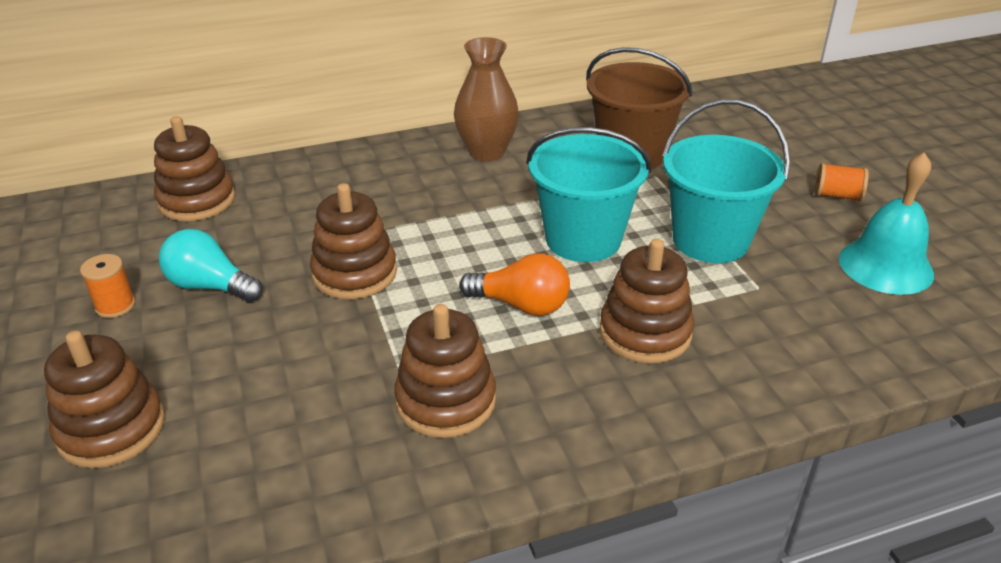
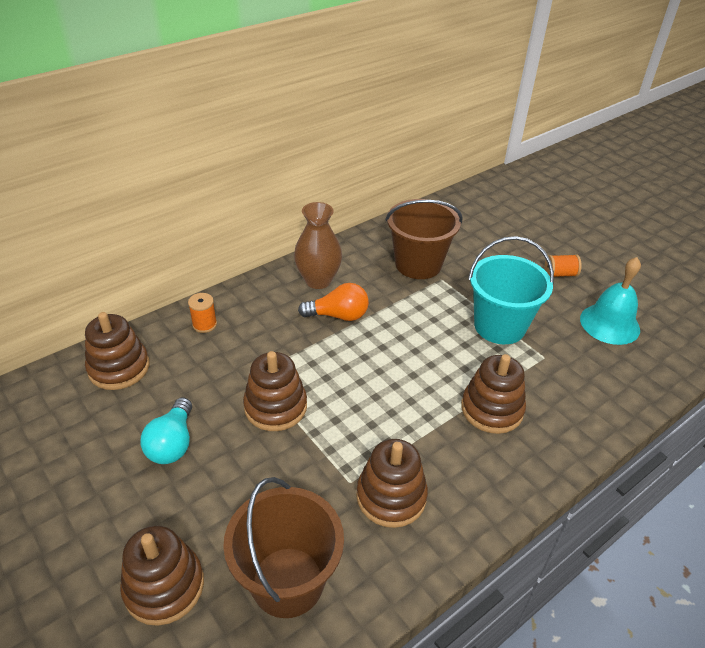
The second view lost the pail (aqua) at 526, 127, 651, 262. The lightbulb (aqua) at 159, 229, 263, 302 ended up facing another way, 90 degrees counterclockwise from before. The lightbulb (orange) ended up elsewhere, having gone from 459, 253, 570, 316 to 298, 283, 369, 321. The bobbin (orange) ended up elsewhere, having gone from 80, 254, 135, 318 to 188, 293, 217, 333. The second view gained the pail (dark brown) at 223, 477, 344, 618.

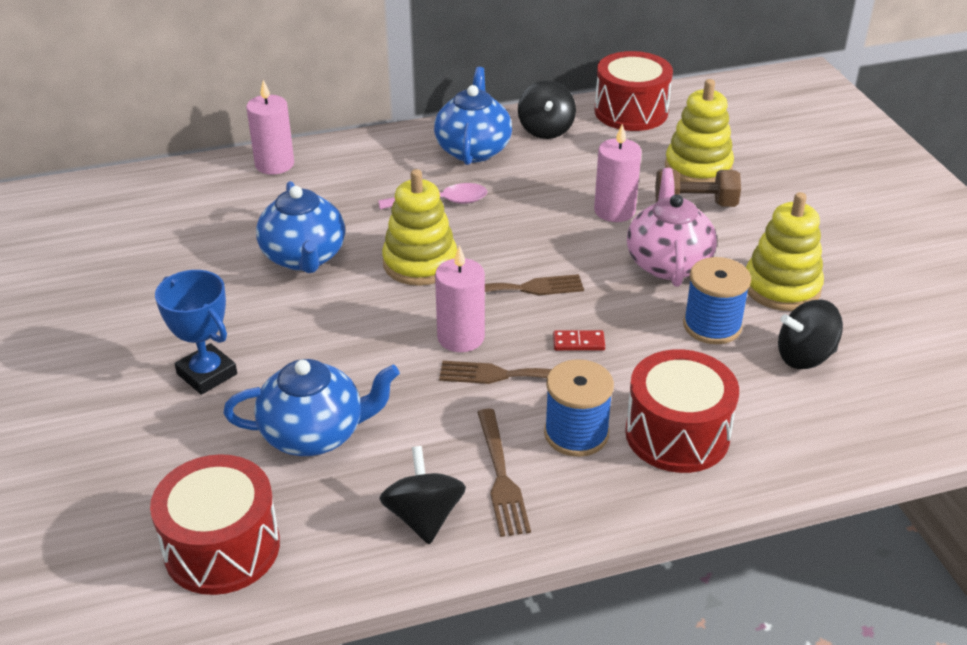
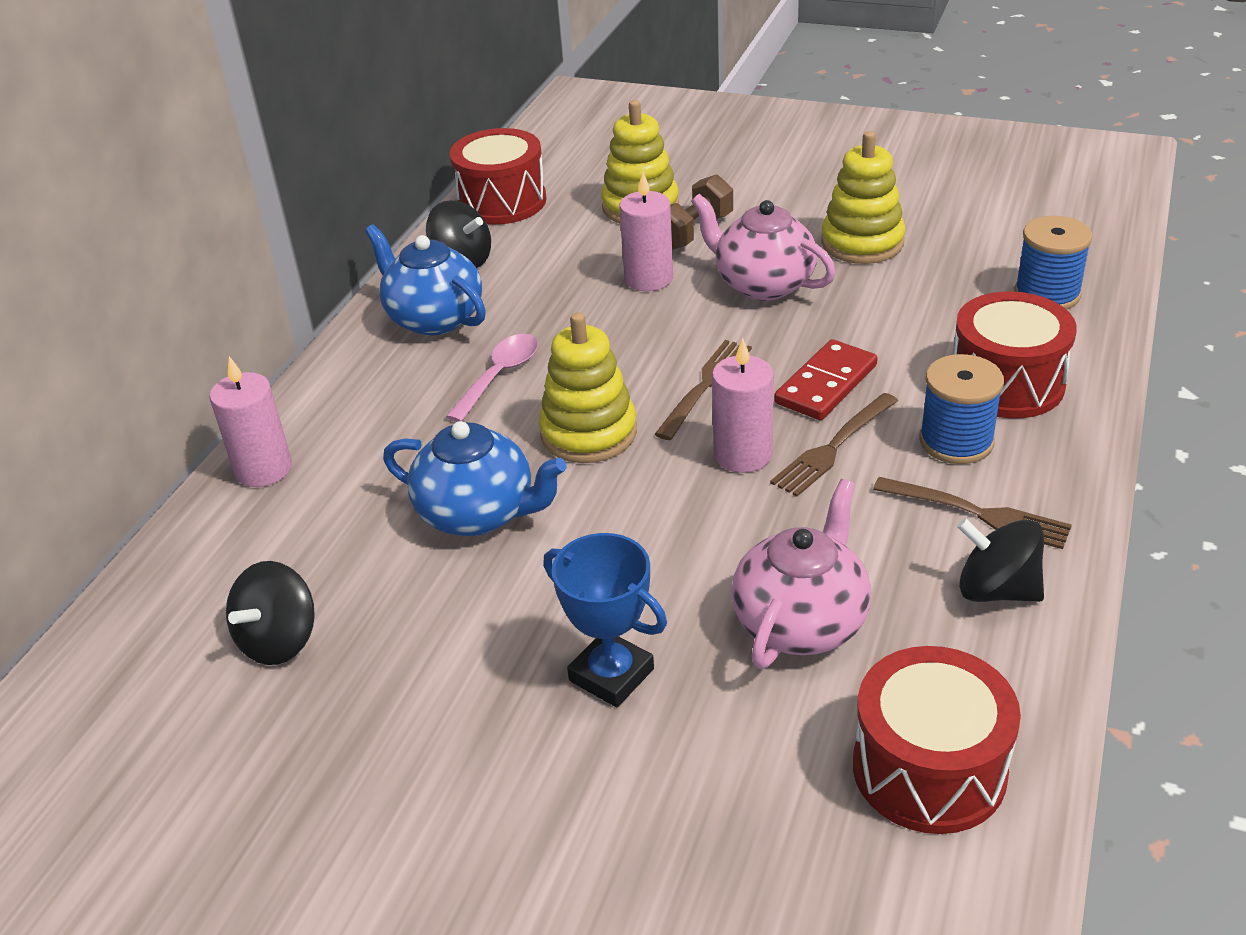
The bobbin (blue) ended up elsewhere, having gone from 683, 257, 751, 344 to 1014, 216, 1092, 309. The prize cup (blue) at 155, 270, 237, 395 ended up facing another way, 45 degrees clockwise from before. The spinning top (black) ended up elsewhere, having gone from 778, 300, 843, 369 to 226, 561, 315, 665. The size of the domino piece (scarlet) at 553, 330, 605, 351 changed by a factor of 1.90. What was the teapot (blue) at 223, 359, 400, 456 turned into the teapot (pink) at 731, 479, 871, 669.

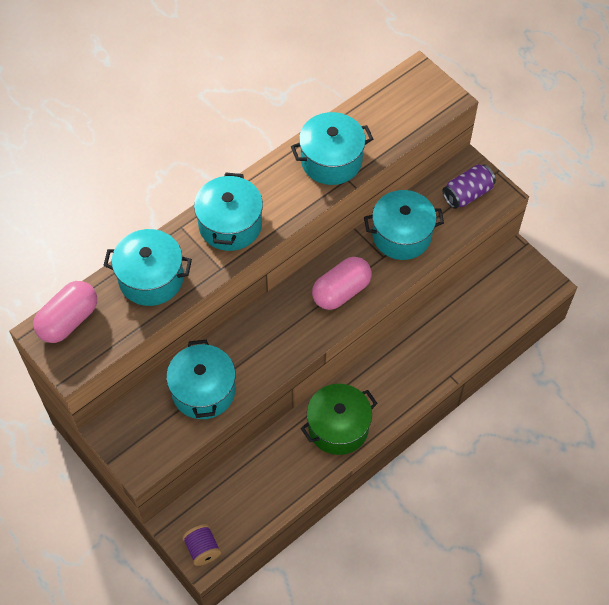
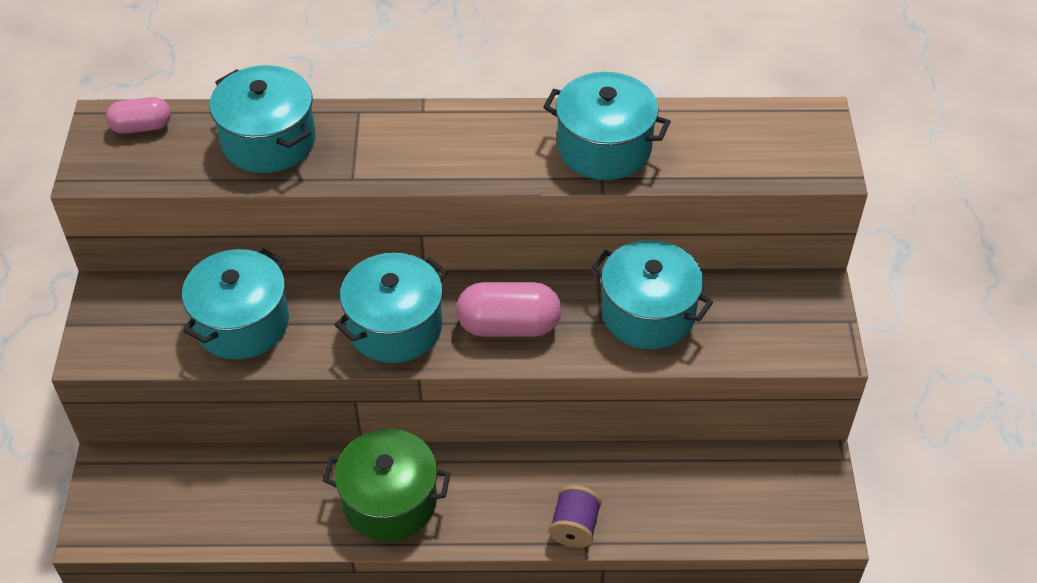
The second view lost the can (purple) at 442, 164, 496, 209. The stockpot (aqua) ended up elsewhere, having gone from 194, 173, 263, 251 to 335, 253, 448, 363. The size of the pill (pink) at 33, 281, 97, 343 changed by a factor of 0.61. The bobbin (purple) ended up elsewhere, having gone from 182, 524, 221, 566 to 549, 485, 602, 548.

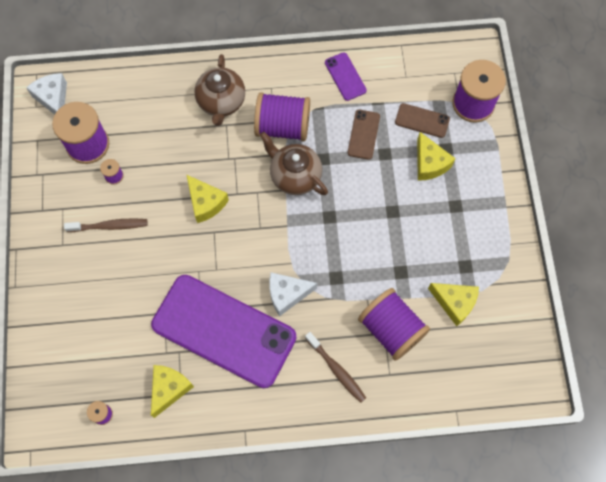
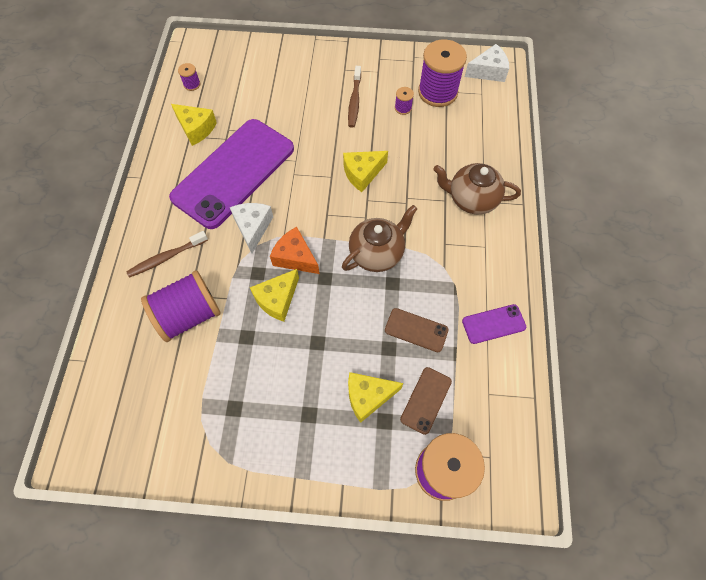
The second view lost the bobbin (purple) at 254, 92, 310, 141. The piece of cheese (yellow) ended up elsewhere, having gone from 428, 283, 479, 326 to 250, 269, 299, 322. The second view gained the piece of cheese (orange) at 270, 227, 319, 274.

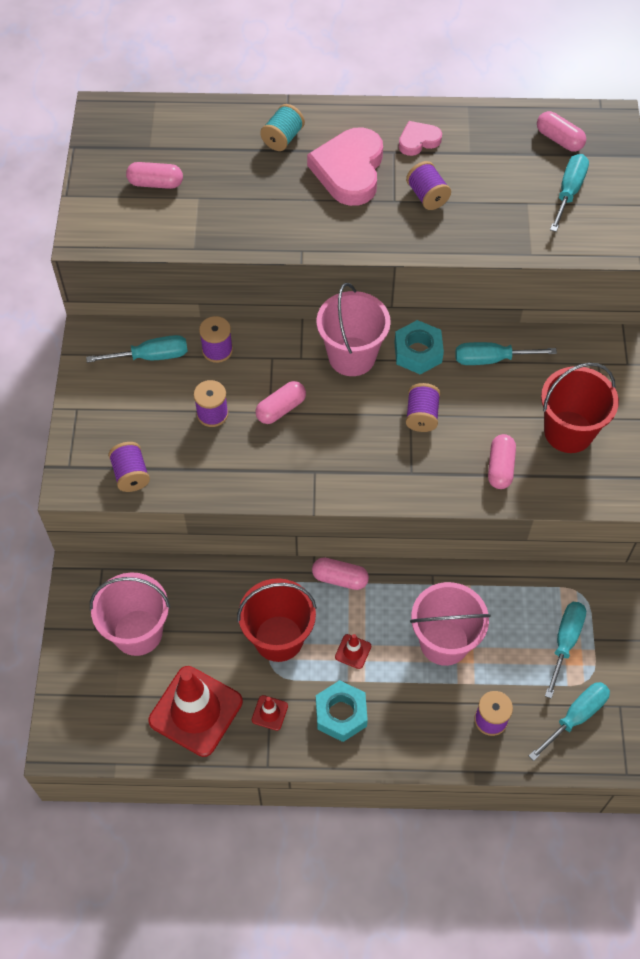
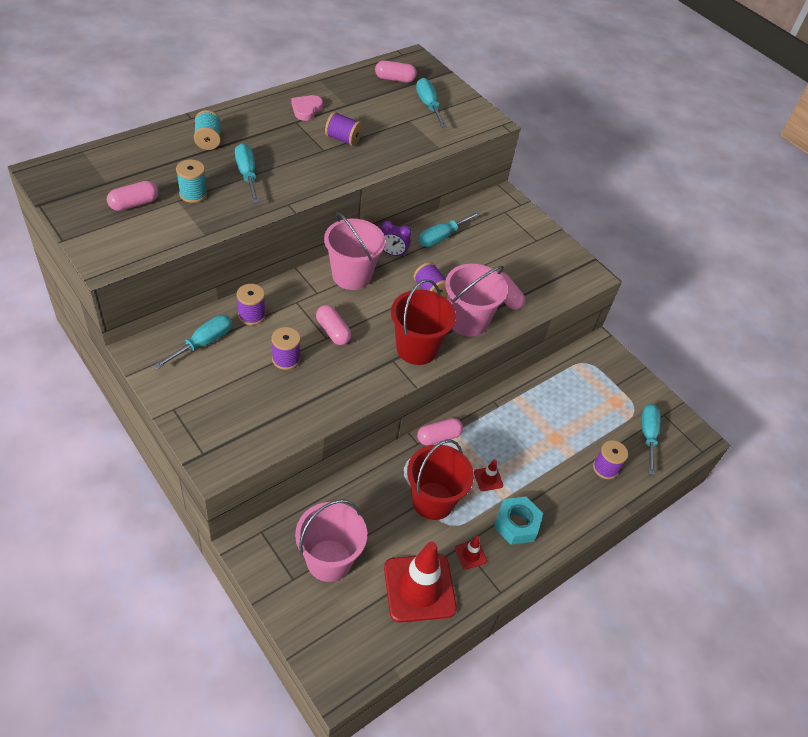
The second view lost the heart shape (pink) at 307, 127, 383, 206. Where the hex nut (aqua) stood at 394, 320, 444, 375, the bedside clock (purple) came to stand at 381, 221, 412, 257. The pail (scarlet) ended up elsewhere, having gone from 541, 363, 619, 453 to 391, 279, 456, 365. The pill (pink) at 255, 381, 306, 424 ended up facing another way, 45 degrees counterclockwise from before. The second view lost the bobbin (purple) at 108, 442, 150, 492. The pail (pink) ended up elsewhere, having gone from 410, 582, 490, 666 to 445, 264, 508, 337. The flat screwdriver (aqua) ended up elsewhere, having gone from 545, 602, 586, 699 to 235, 143, 259, 203. The second view gained the bobbin (aqua) at 176, 159, 207, 203.

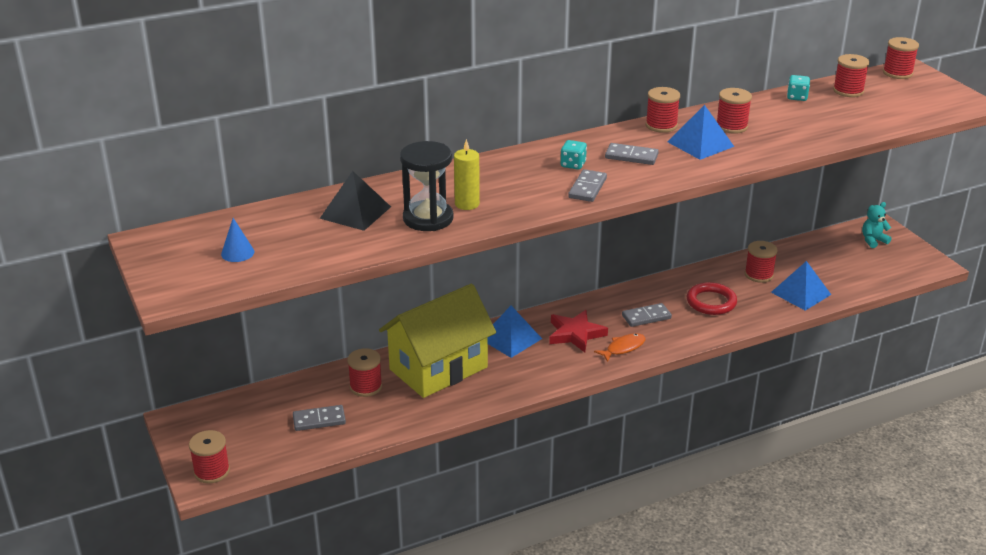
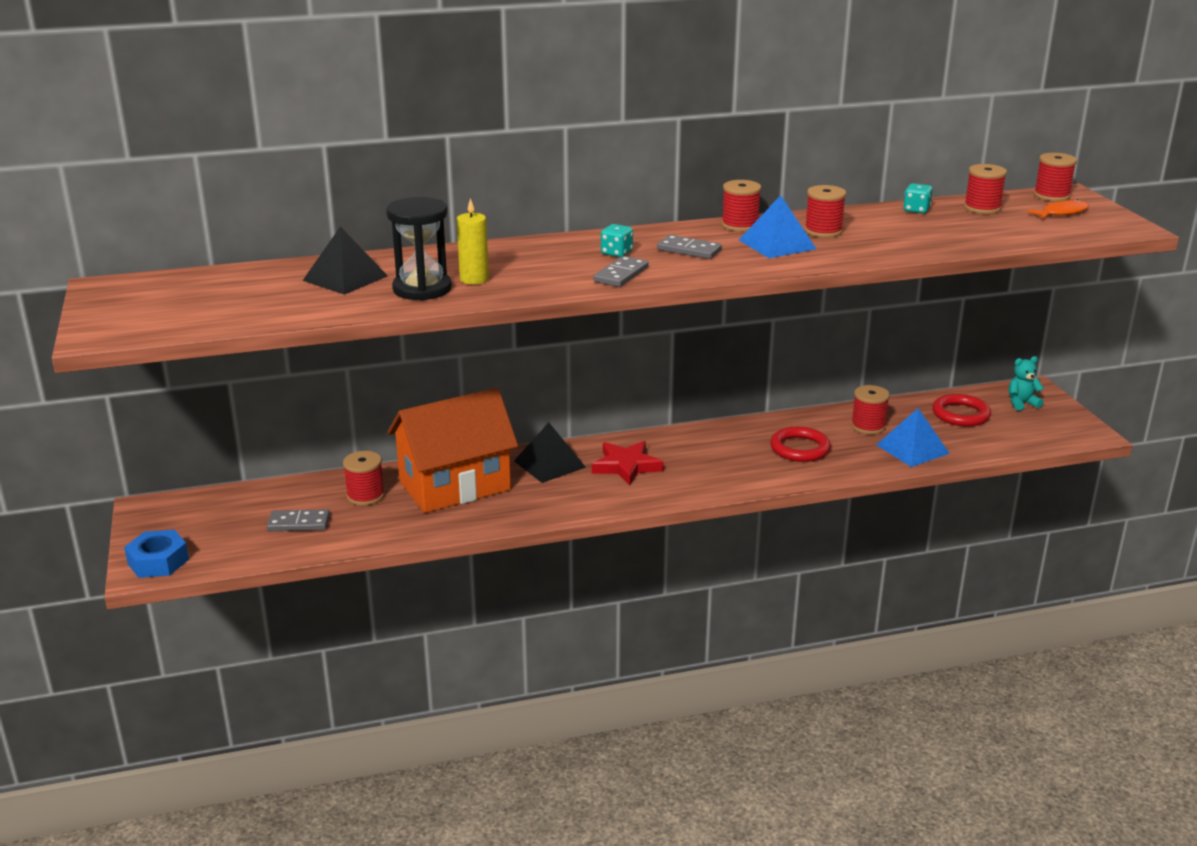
The second view lost the cone (blue) at 221, 218, 254, 262. What was the cottage (yellow) at 379, 284, 496, 398 turned into the cottage (orange) at 387, 388, 518, 513. The second view lost the domino piece (gray) at 622, 303, 672, 327. What was the pyramid shape (blue) at 488, 306, 542, 358 turned into the pyramid shape (black) at 514, 423, 586, 483. The toy fish (orange) ended up elsewhere, having gone from 594, 333, 645, 362 to 1027, 199, 1089, 219. Where the bobbin (scarlet) stood at 189, 430, 230, 483, the hex nut (blue) came to stand at 124, 530, 189, 578. The second view gained the ring (scarlet) at 932, 394, 991, 427.

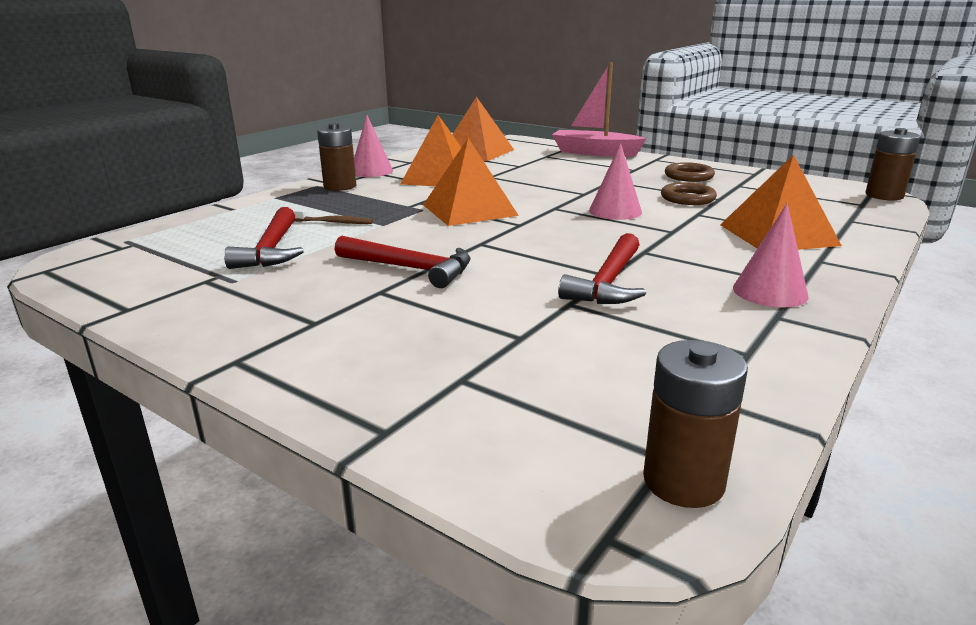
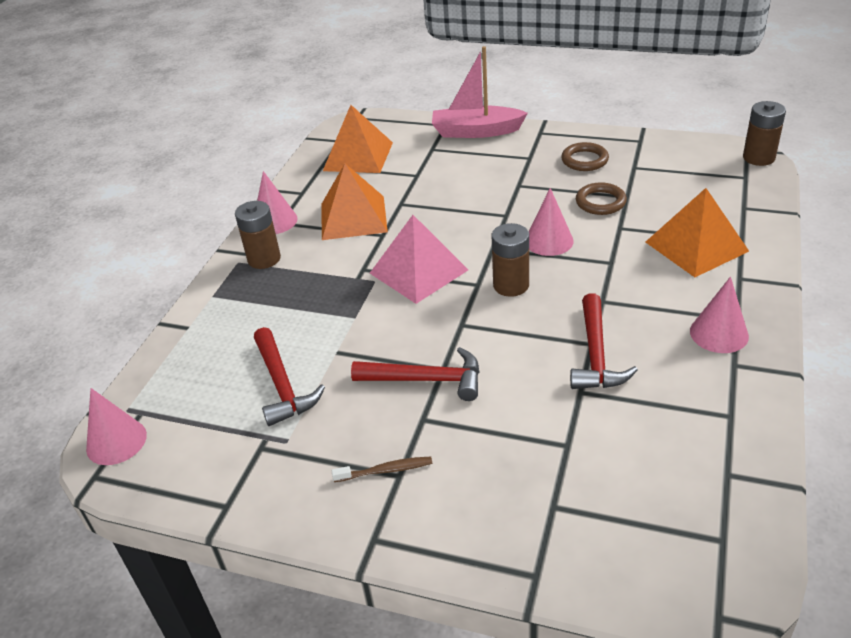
What was the pyramid shape (orange) at 423, 138, 519, 226 turned into the pyramid shape (pink) at 370, 215, 468, 304. The dental brush (dark brown) ended up elsewhere, having gone from 292, 209, 373, 224 to 332, 456, 432, 482. The battery (dark brown) ended up elsewhere, having gone from 643, 340, 748, 508 to 492, 223, 529, 297. The second view gained the cone (pink) at 86, 388, 147, 465.

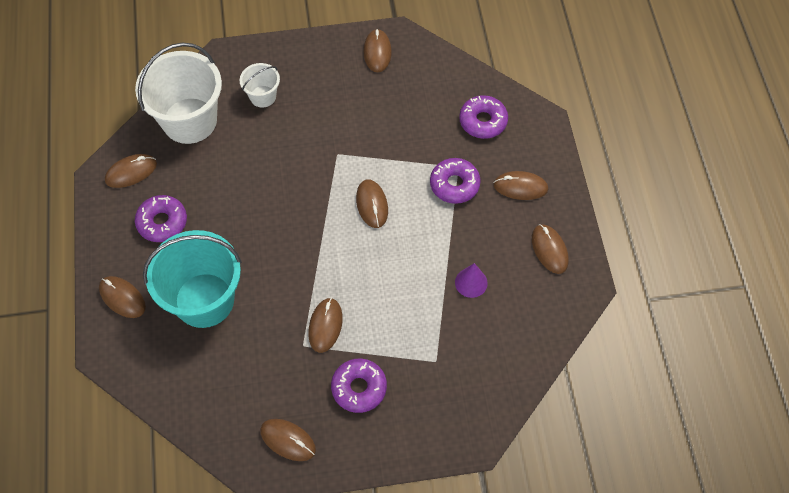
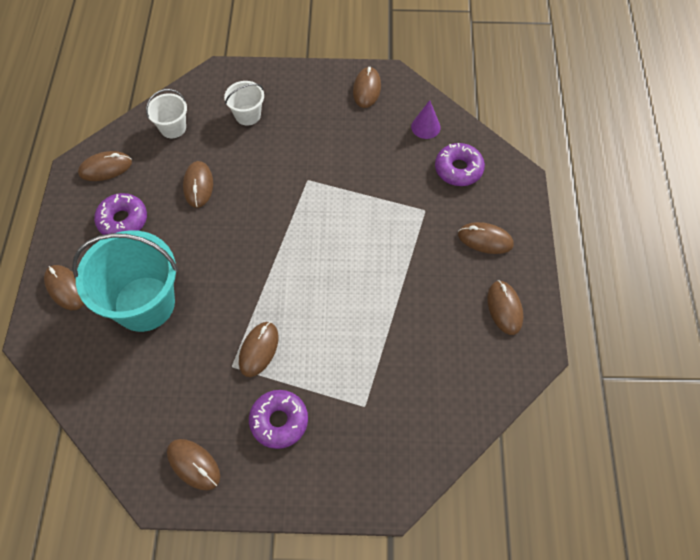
The size of the pail (white) at 135, 42, 222, 144 changed by a factor of 0.49. The second view lost the donut (purple) at 430, 158, 481, 204. The mouse (dark brown) ended up elsewhere, having gone from 356, 180, 388, 228 to 183, 161, 213, 208. The cone (purple) ended up elsewhere, having gone from 455, 263, 488, 298 to 411, 100, 441, 139.

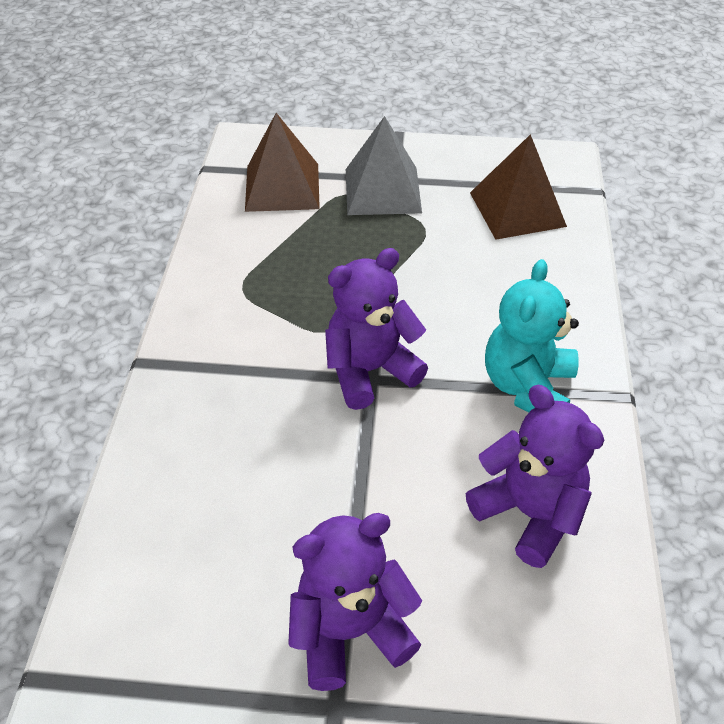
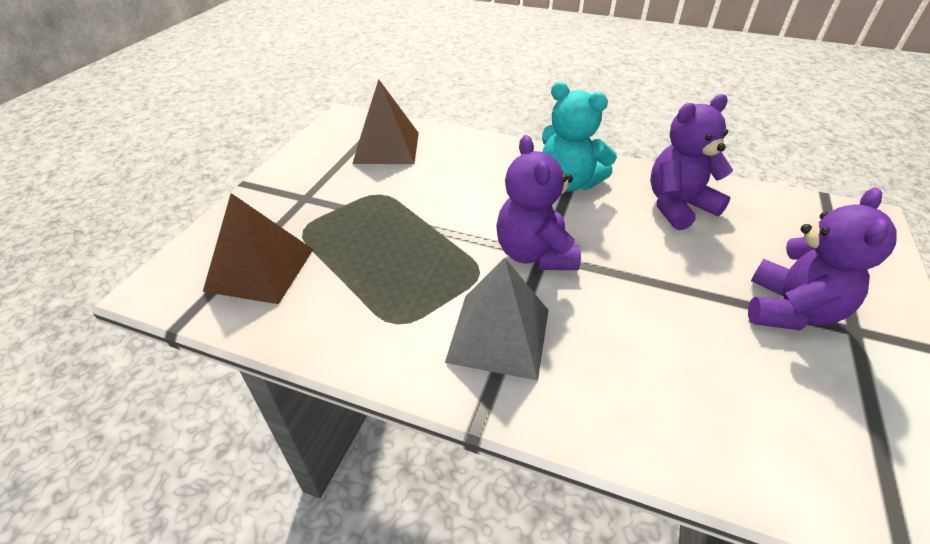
The pyramid shape (gray) ended up elsewhere, having gone from 346, 116, 422, 215 to 445, 258, 549, 380. The teddy (purple) at 288, 513, 422, 691 ended up facing another way, 150 degrees counterclockwise from before.

